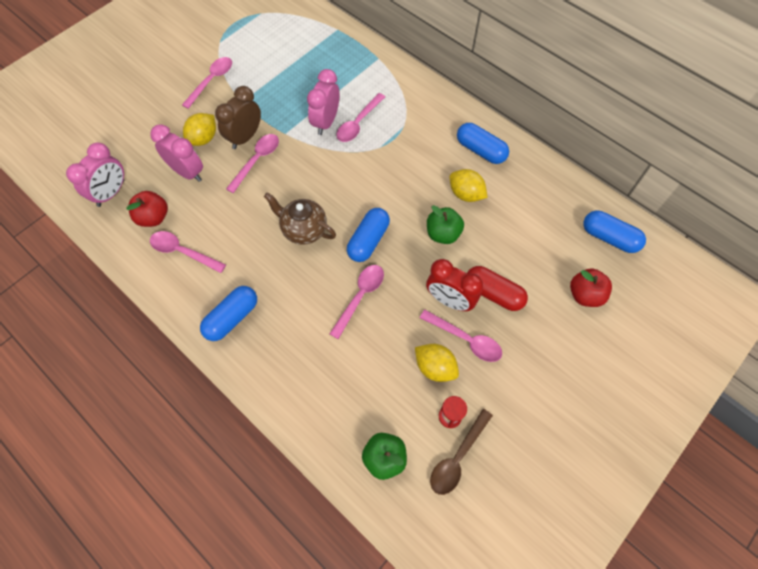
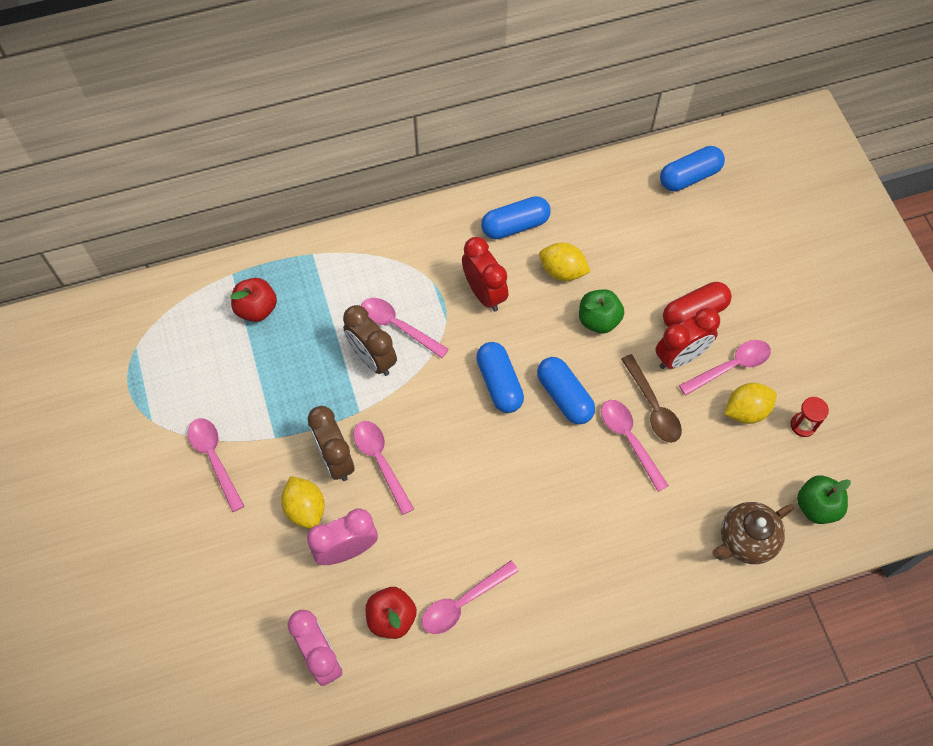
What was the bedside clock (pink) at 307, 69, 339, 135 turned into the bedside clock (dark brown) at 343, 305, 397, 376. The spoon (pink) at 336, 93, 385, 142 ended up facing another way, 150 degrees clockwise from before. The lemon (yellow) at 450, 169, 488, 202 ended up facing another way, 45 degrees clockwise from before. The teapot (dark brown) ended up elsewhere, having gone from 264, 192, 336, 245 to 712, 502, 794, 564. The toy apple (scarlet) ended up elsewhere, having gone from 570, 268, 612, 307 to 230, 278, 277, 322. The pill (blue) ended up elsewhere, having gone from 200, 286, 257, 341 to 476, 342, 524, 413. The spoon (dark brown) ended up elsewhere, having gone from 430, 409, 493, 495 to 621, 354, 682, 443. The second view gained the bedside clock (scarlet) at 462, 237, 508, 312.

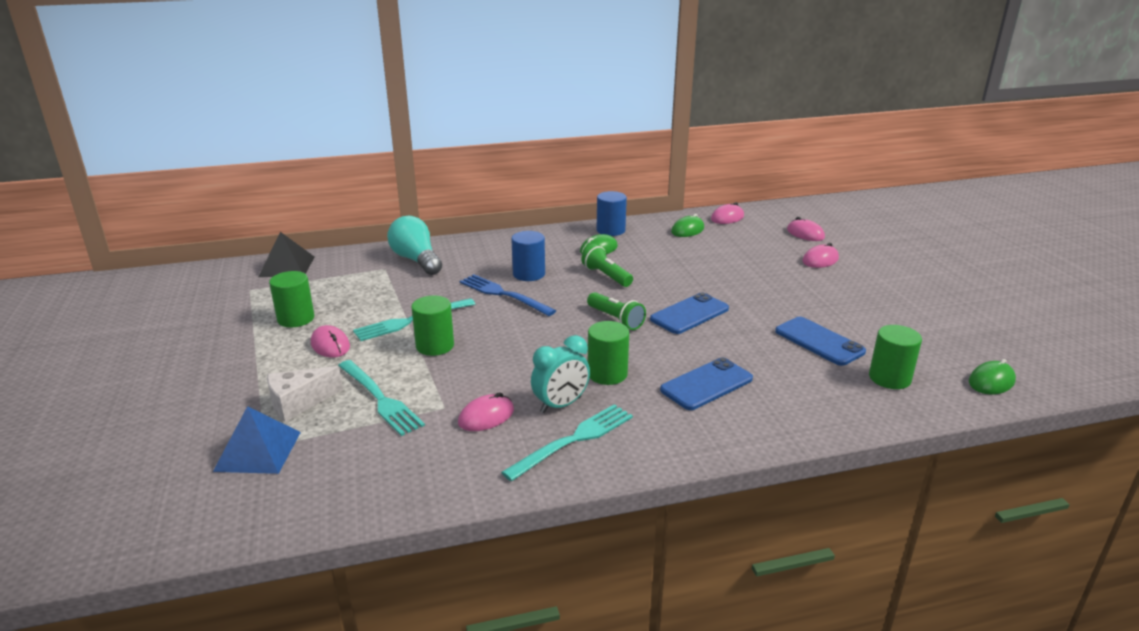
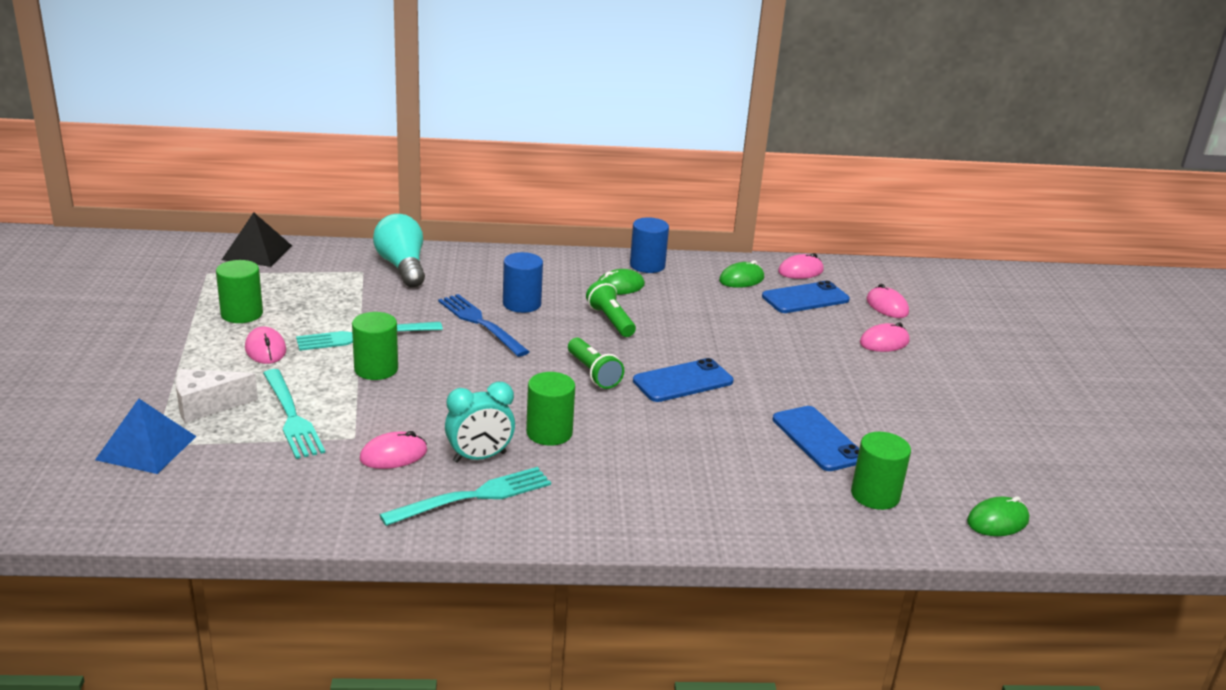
The smartphone (blue) ended up elsewhere, having gone from 660, 357, 753, 410 to 762, 281, 850, 313.

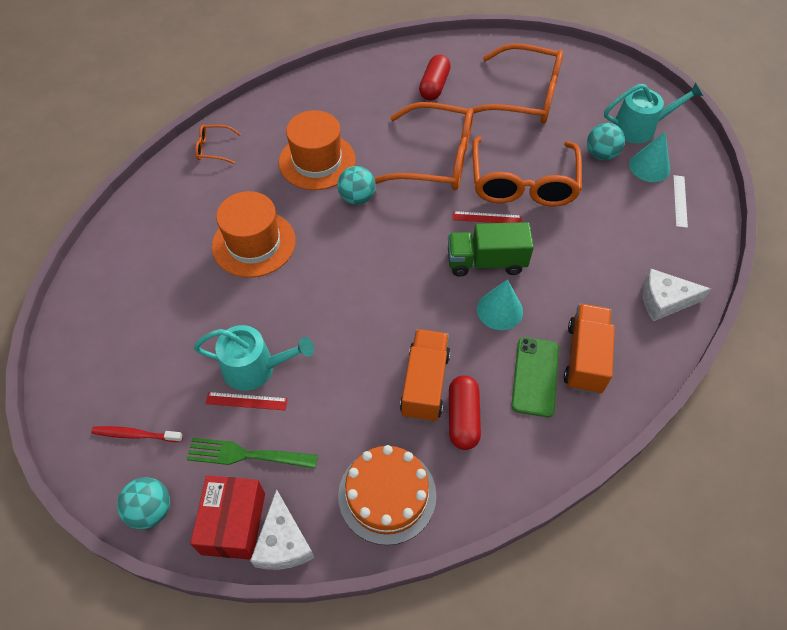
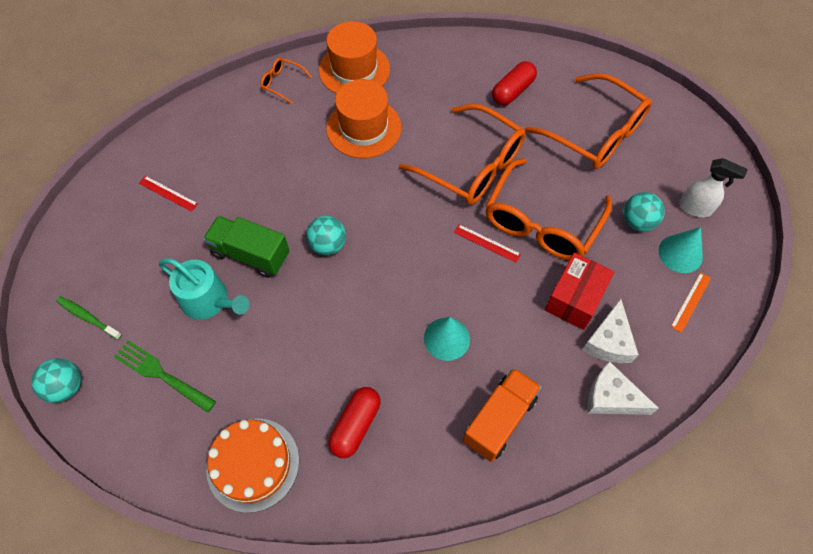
Where the watering pot (aqua) stood at 604, 82, 703, 143, the spray cleaner (white) came to stand at 679, 158, 748, 217. The sphere (aqua) ended up elsewhere, having gone from 337, 166, 376, 205 to 306, 216, 346, 255. What was the measuring stick (white) at 673, 175, 688, 228 turned into the measuring stick (orange) at 670, 272, 711, 333. The top hat (orange) ended up elsewhere, having gone from 212, 191, 296, 278 to 319, 21, 390, 94. The truck (leaf-green) ended up elsewhere, having gone from 448, 222, 534, 277 to 203, 216, 290, 278. The second view lost the truck (orange) at 400, 329, 450, 422. The second view lost the smartphone (leaf-green) at 511, 337, 559, 417. The measuring stick (scarlet) ended up elsewhere, having gone from 205, 392, 288, 410 to 139, 176, 198, 212. What was the dental brush (scarlet) at 91, 426, 183, 442 turned into the dental brush (leaf-green) at 56, 296, 122, 340. The parcel (scarlet) ended up elsewhere, having gone from 190, 475, 265, 560 to 545, 252, 614, 330. The piece of cheese (white) ended up elsewhere, having gone from 250, 489, 314, 570 to 582, 299, 639, 363.

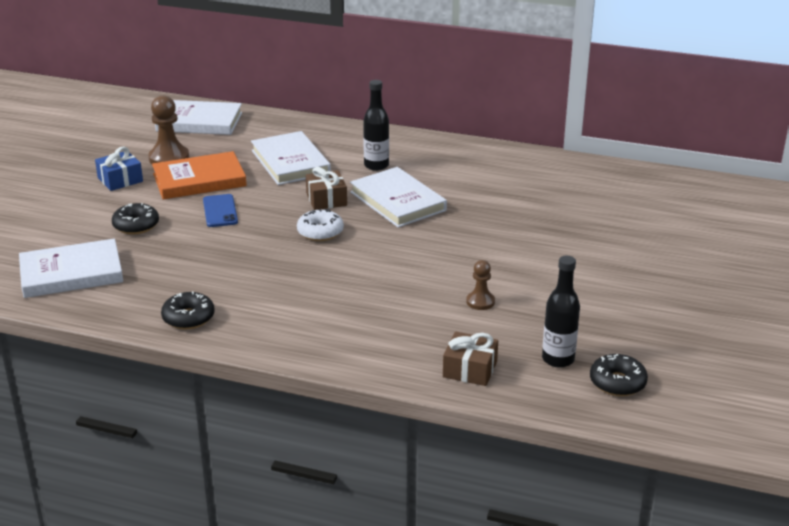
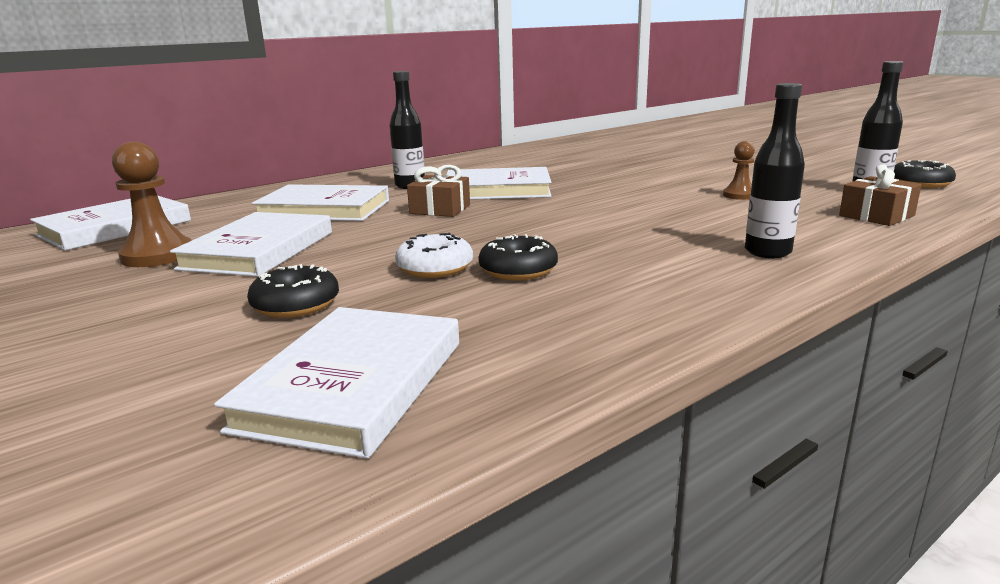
The second view lost the wrapped gift (blue) at 95, 147, 143, 191. What was the book (orange) at 152, 151, 247, 199 turned into the book (white) at 170, 212, 332, 277. The second view lost the smartphone (blue) at 203, 194, 238, 227. The donut (white) ended up elsewhere, having gone from 297, 209, 344, 241 to 395, 233, 473, 278. The donut (black) ended up elsewhere, having gone from 161, 292, 215, 330 to 478, 234, 558, 280. The second view gained the flask (black) at 745, 83, 805, 258.

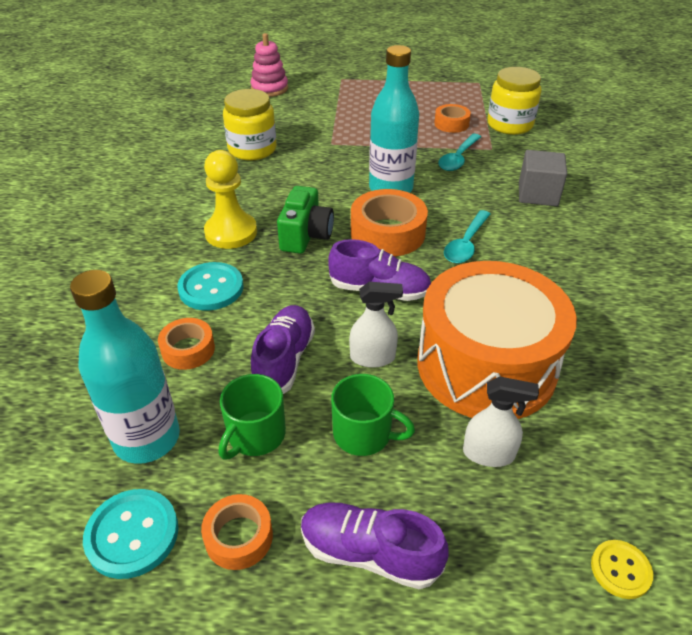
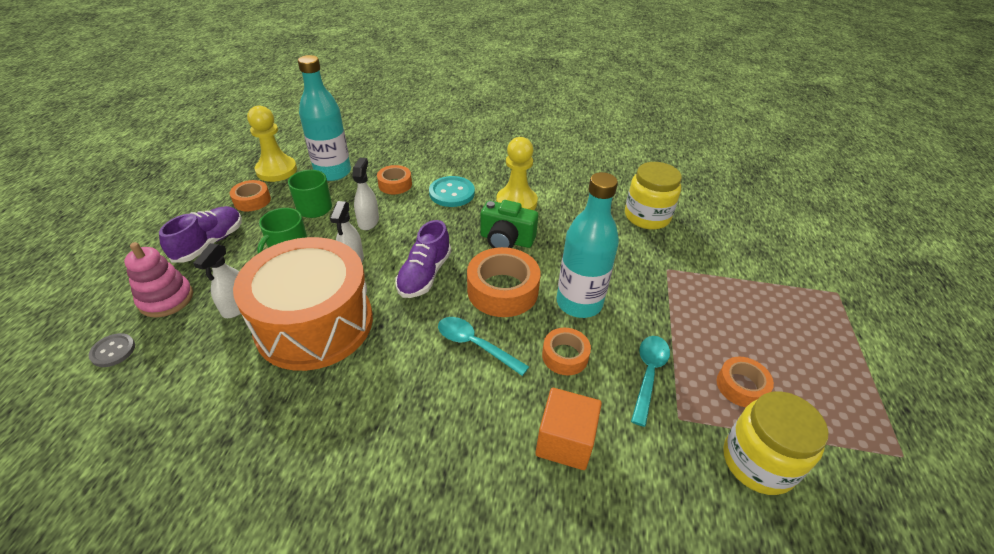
The ring stacker (pink) ended up elsewhere, having gone from 250, 33, 288, 97 to 124, 242, 193, 317. The spoon (aqua) at 438, 134, 481, 171 ended up facing another way, 75 degrees clockwise from before. What was the cube (gray) at 519, 150, 567, 206 turned into the cube (orange) at 535, 388, 602, 470. Where the sneaker (purple) stood at 251, 305, 315, 394, the spray cleaner (white) came to stand at 352, 158, 379, 230. Where the shirt button (aqua) stood at 83, 489, 179, 579, the chess pawn (yellow) came to stand at 247, 106, 297, 182. What was the shirt button (yellow) at 591, 540, 653, 599 turned into the shirt button (gray) at 89, 333, 135, 367. The second view gained the roll of tape (orange) at 542, 328, 591, 375.

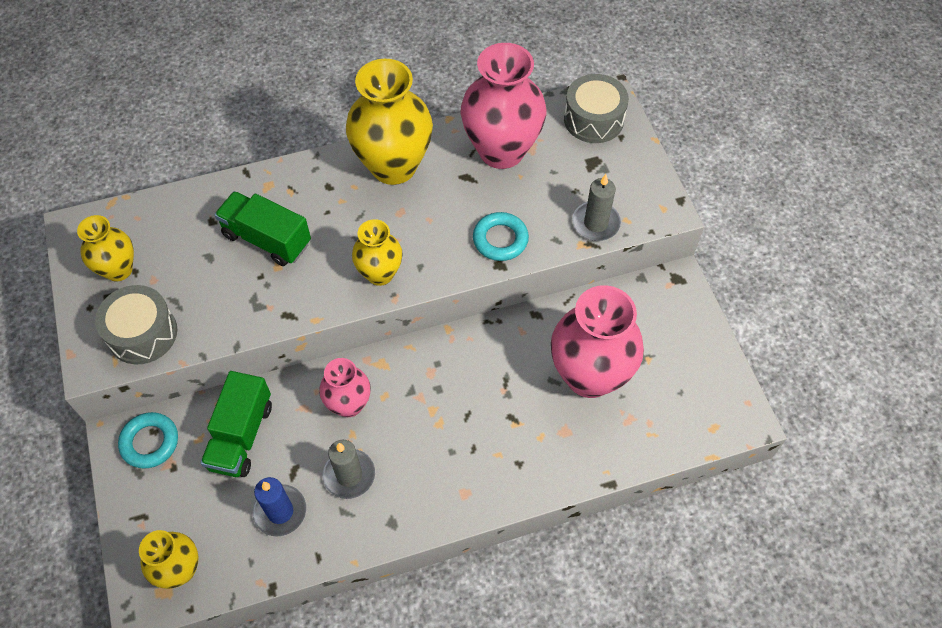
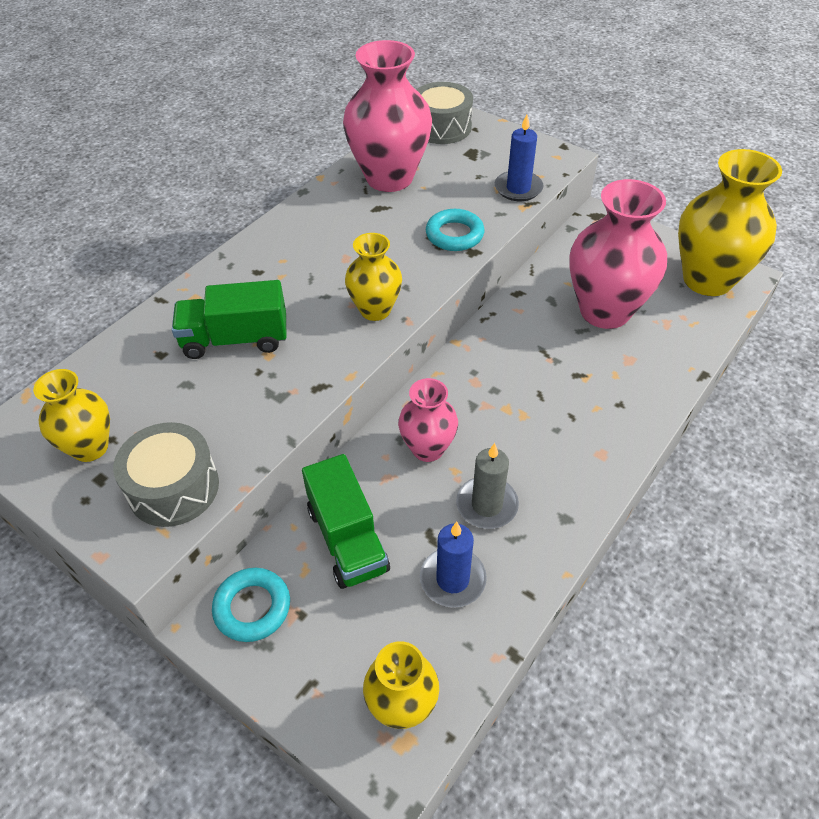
The tall vase (yellow) ended up elsewhere, having gone from 346, 59, 433, 185 to 678, 149, 782, 296. What was the candle (gray) at 572, 174, 621, 241 turned into the candle (blue) at 495, 114, 543, 201.

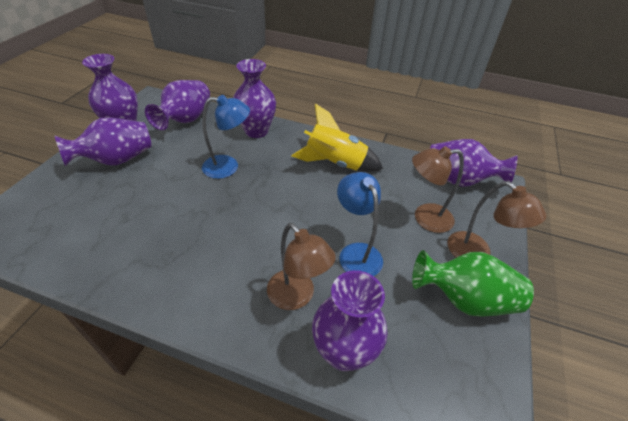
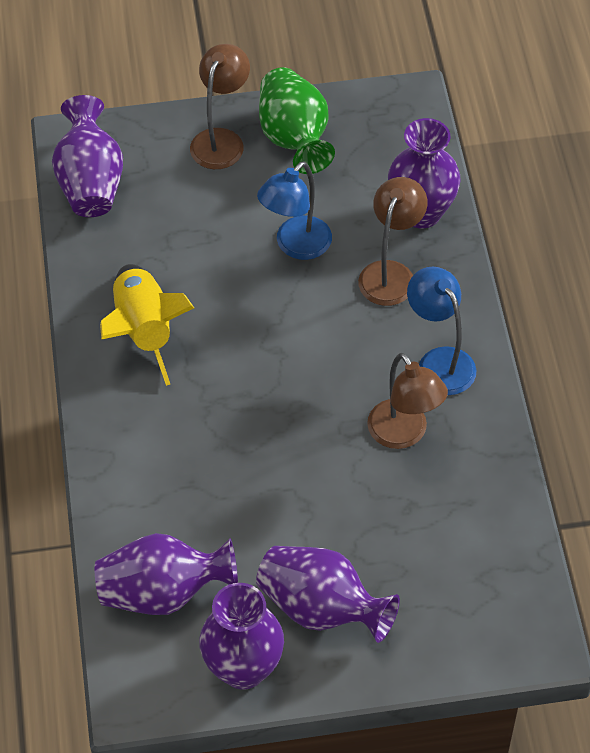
The second view lost the tall vase (purple) at 233, 59, 276, 138. The desk lamp (blue) ended up elsewhere, having gone from 202, 95, 250, 179 to 407, 267, 476, 395. The desk lamp (dark brown) ended up elsewhere, having gone from 412, 146, 464, 233 to 367, 353, 448, 449.

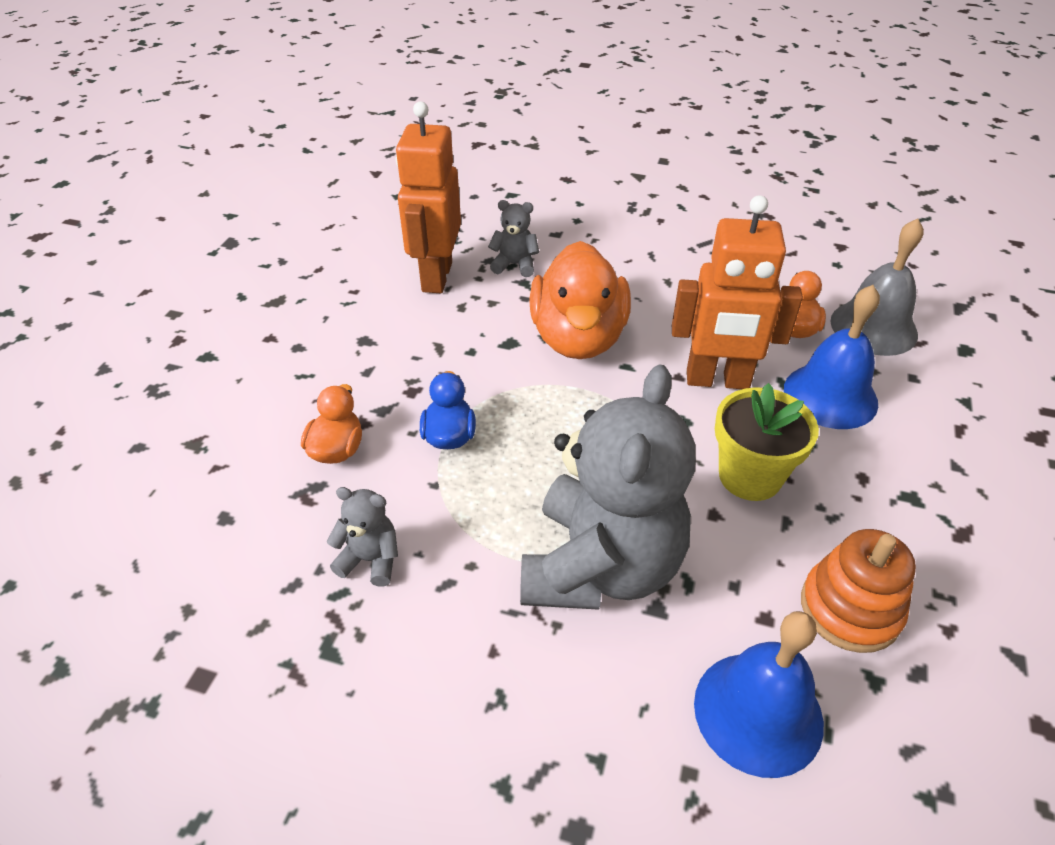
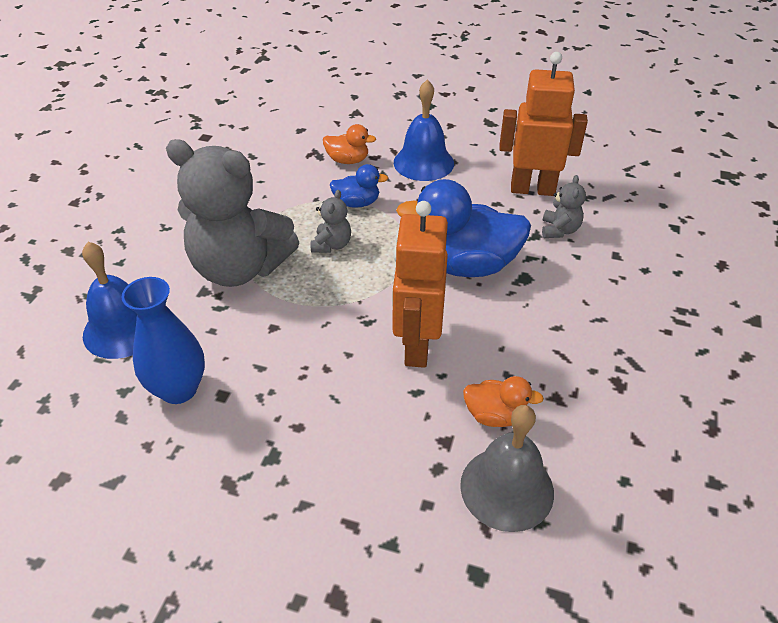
What was the duck (orange) at 529, 241, 631, 359 turned into the duck (blue) at 396, 179, 531, 277. The bell (blue) ended up elsewhere, having gone from 784, 285, 880, 429 to 394, 80, 454, 181. The second view lost the plant pot (yellow) at 715, 383, 819, 501. The teddy (gray) ended up elsewhere, having gone from 327, 487, 398, 587 to 311, 190, 351, 253. Where the ring stacker (orange) stood at 801, 529, 916, 653, the tall vase (blue) came to stand at 121, 277, 205, 404.

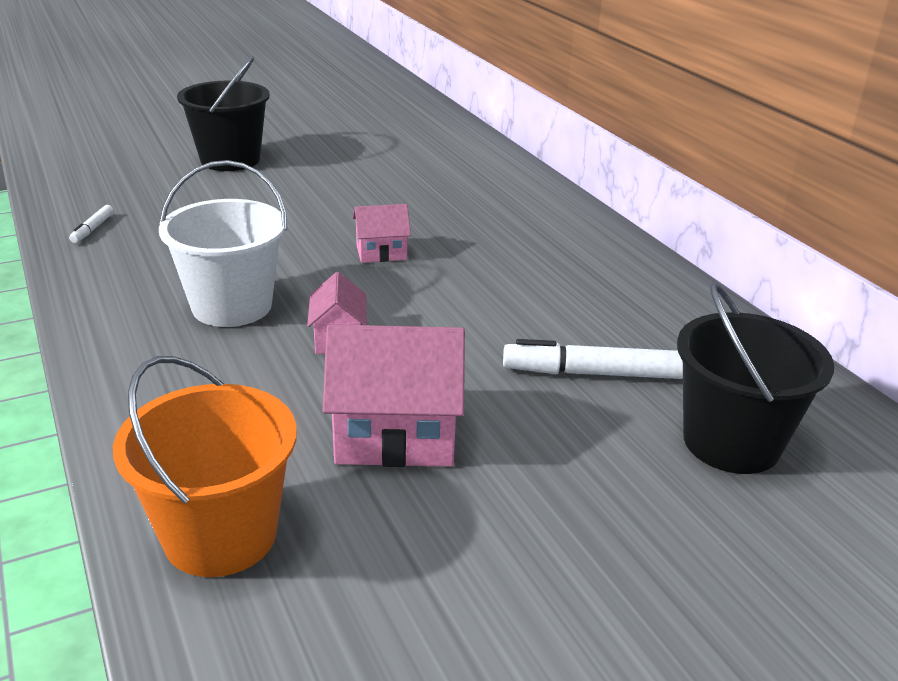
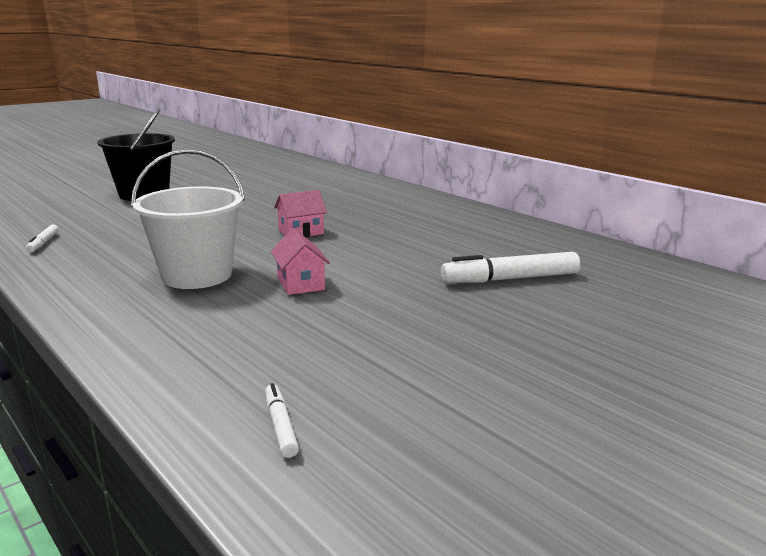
The second view lost the pail (black) at 677, 283, 834, 474. The second view lost the cottage (pink) at 323, 325, 465, 467. Where the pail (orange) stood at 113, 356, 297, 577, the felt pen (white) came to stand at 265, 383, 299, 458.

